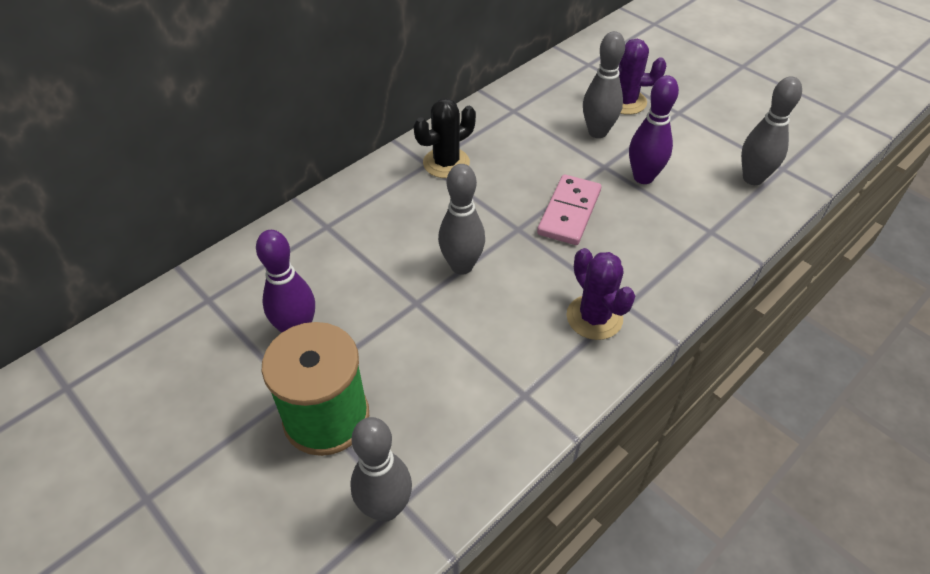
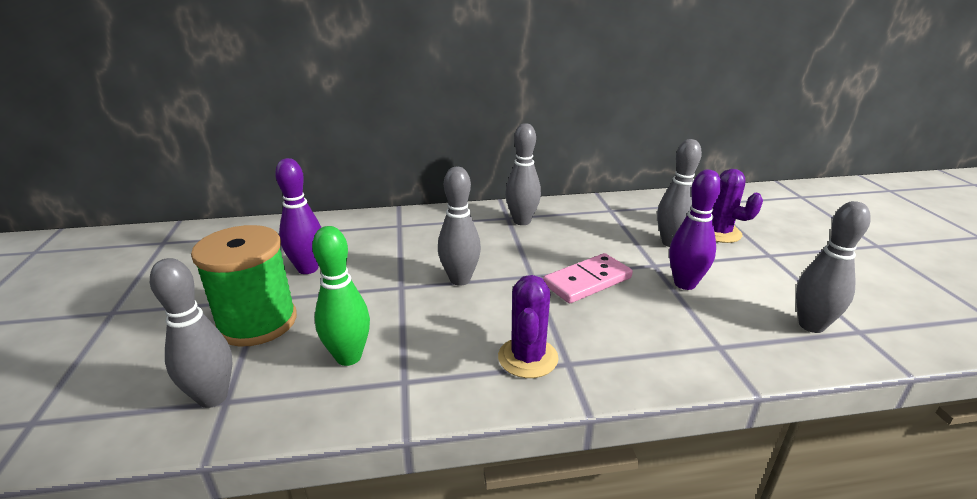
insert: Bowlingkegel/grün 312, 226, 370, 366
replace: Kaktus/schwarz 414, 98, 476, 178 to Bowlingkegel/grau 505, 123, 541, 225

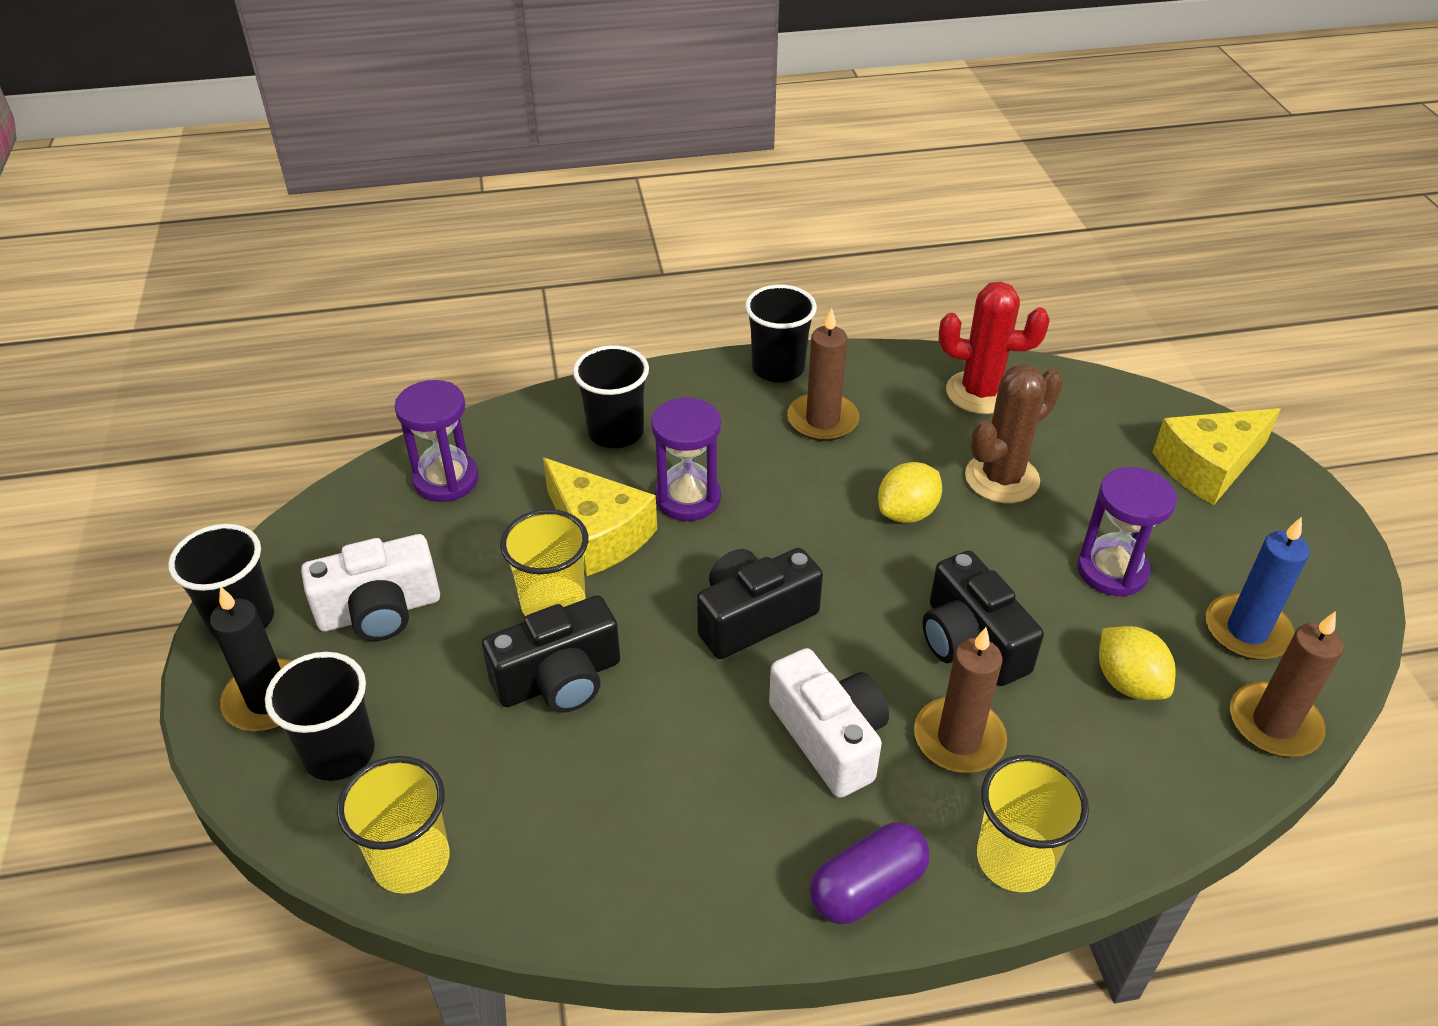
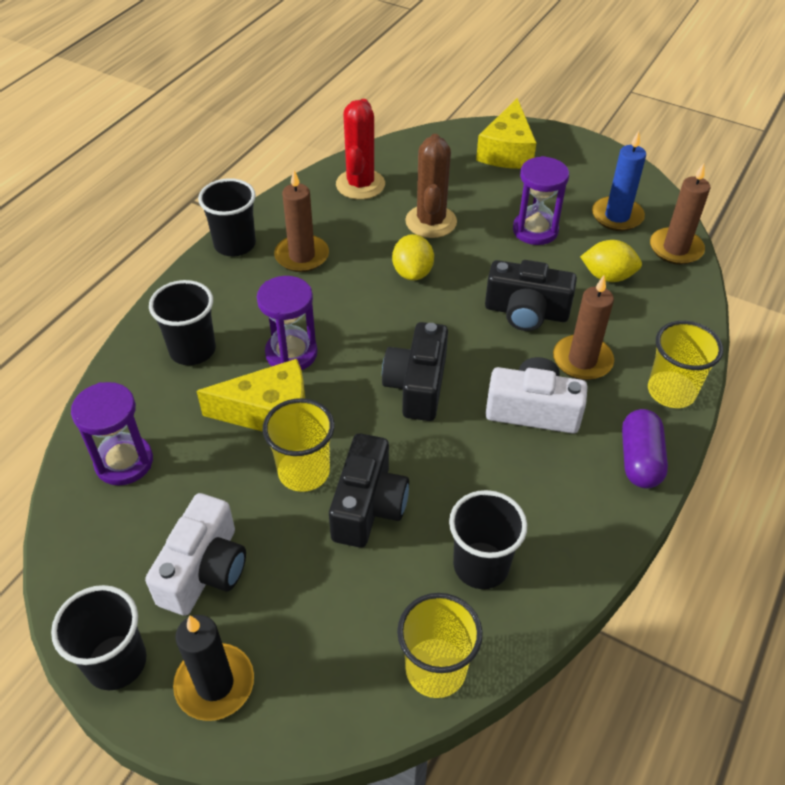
move: Becher/schwarz 265, 652, 375, 781 to 449, 490, 527, 589
rotate: Kaktus/rot 939, 282, 1050, 414 = 336, 99, 385, 199 45 degrees counterclockwise

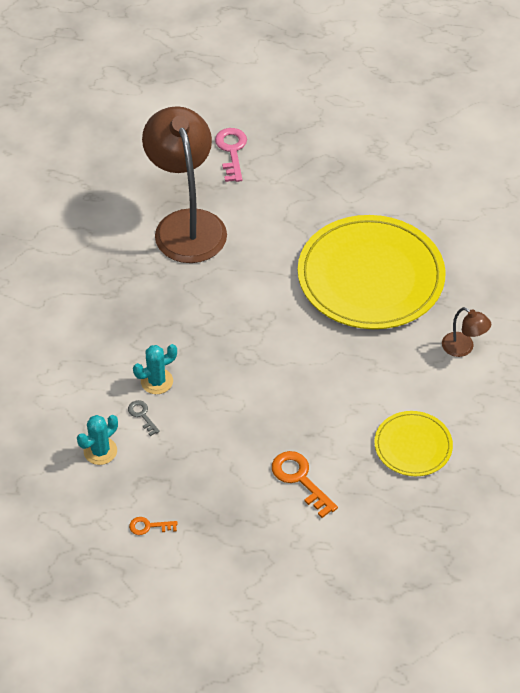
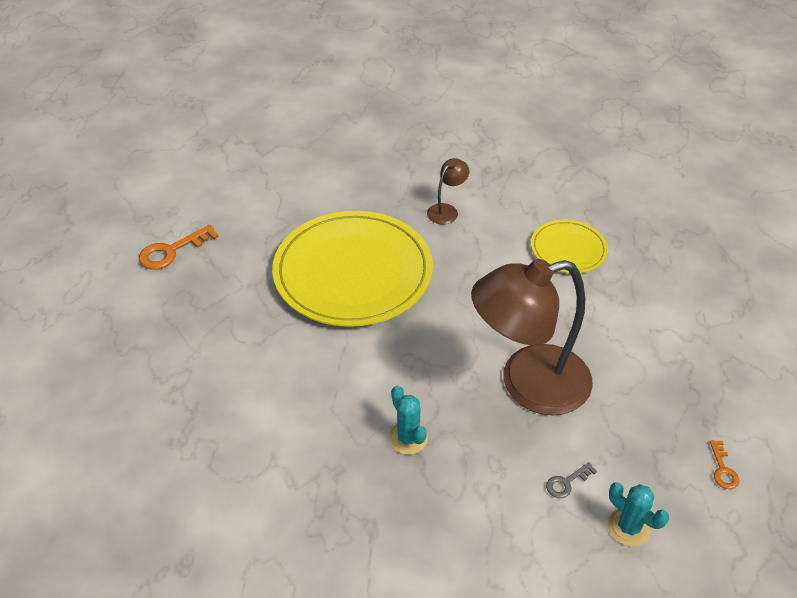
delete: Schlüssel/rosa 215, 128, 247, 182
move: Kaktus/türkis 133, 344, 177, 394 to 389, 386, 428, 455; Lampe/braun 142, 106, 227, 263 to 471, 259, 593, 415; Schlüssel/orange 272, 451, 338, 518 to 139, 225, 219, 270

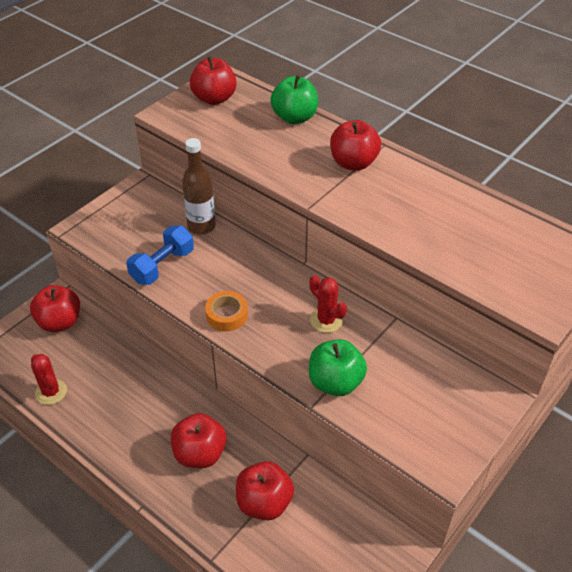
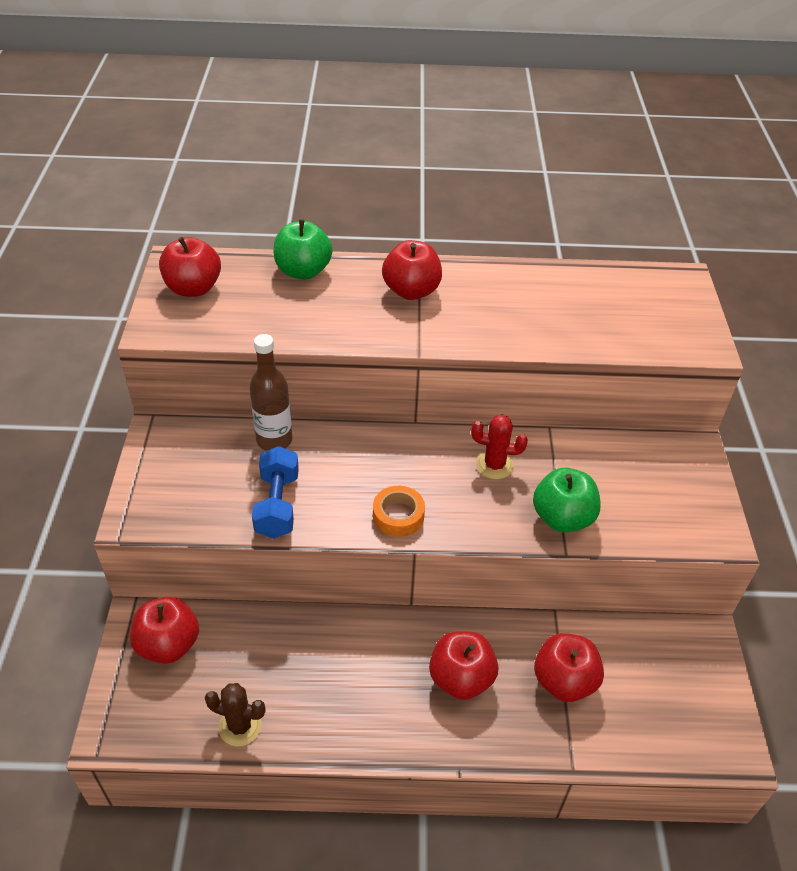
recolor: Kaktus/rot 31, 354, 67, 405 to Kaktus/braun 205, 683, 266, 746

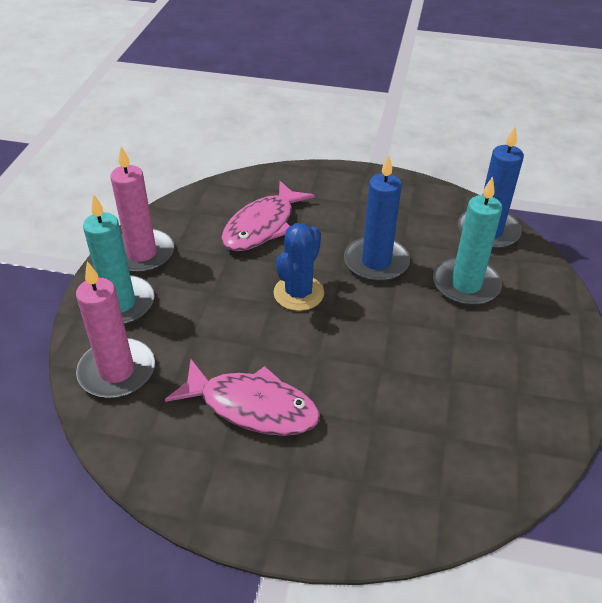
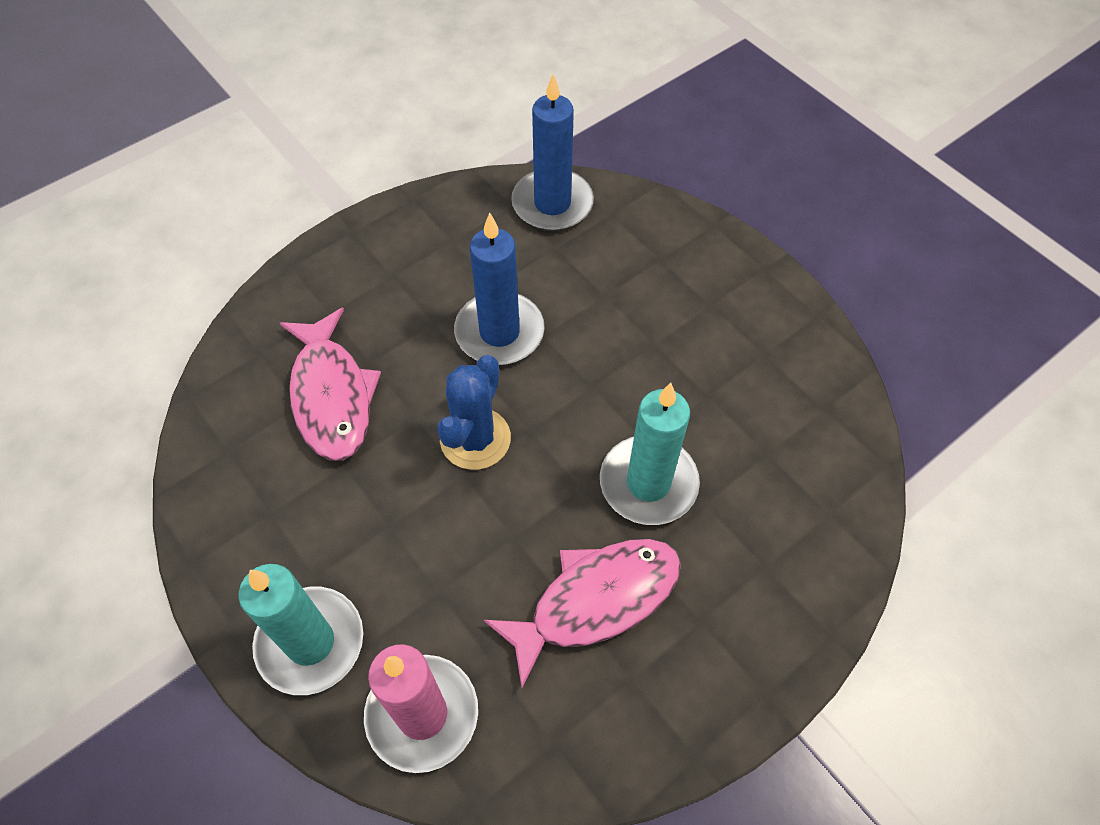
delete: Kerze/rosa 110, 146, 174, 273
move: Kerze/türkis 433, 176, 502, 306 to 600, 383, 700, 525
rotate: Kaktus/blau 273, 223, 324, 311 = 437, 355, 511, 470 45 degrees clockwise

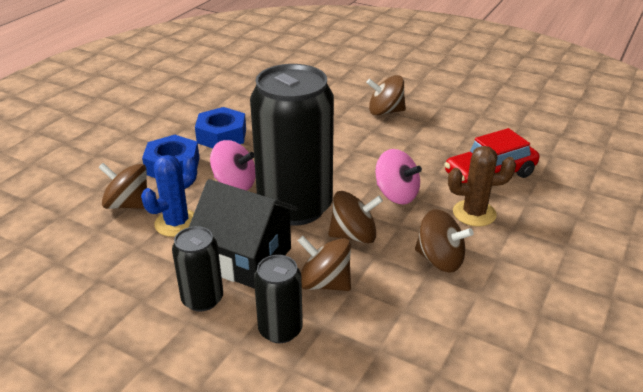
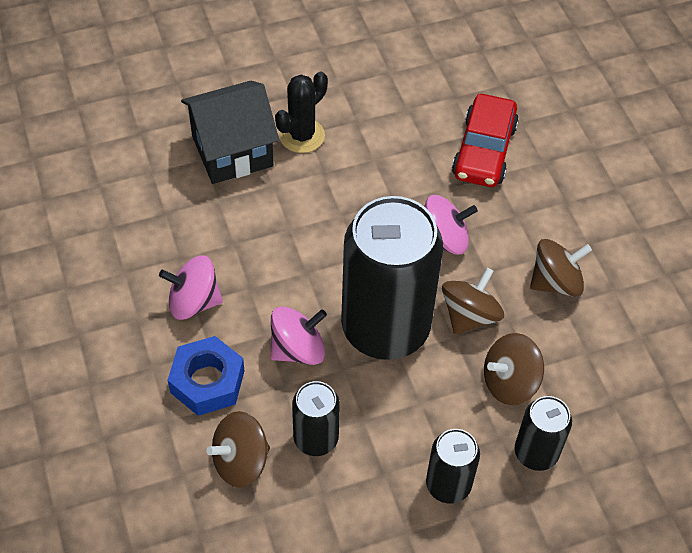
delete: Kaktus/braun 448, 146, 516, 227
move: Haus/schwarz 189, 179, 298, 289 to 181, 81, 279, 184
replace: Kaktus/blau 141, 155, 197, 237 to Dose/schwarz 292, 381, 340, 456; Sechskantmutter/blau 195, 107, 246, 148 to Kreisel/rosa 159, 255, 223, 320; Kreisel/braun 366, 75, 406, 116 to Kaktus/schwarz 275, 72, 328, 153

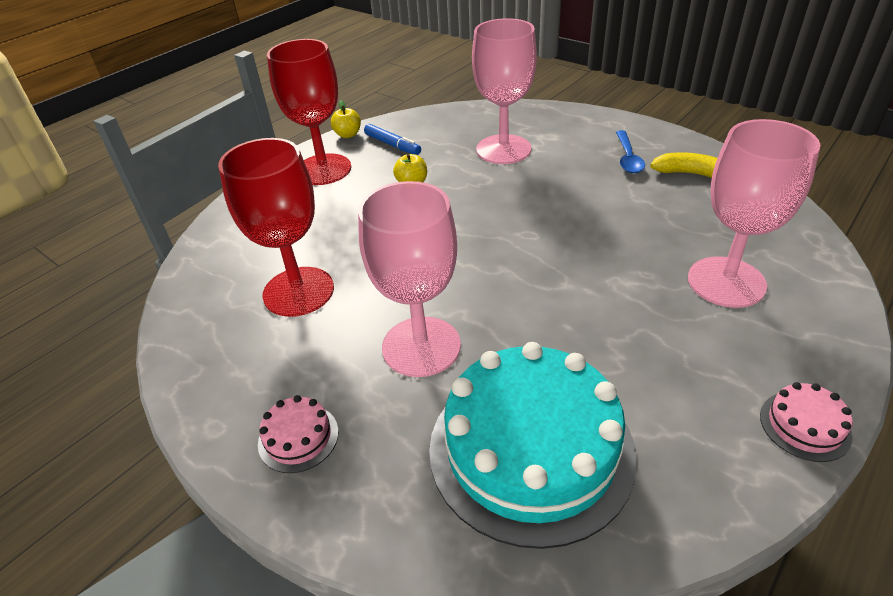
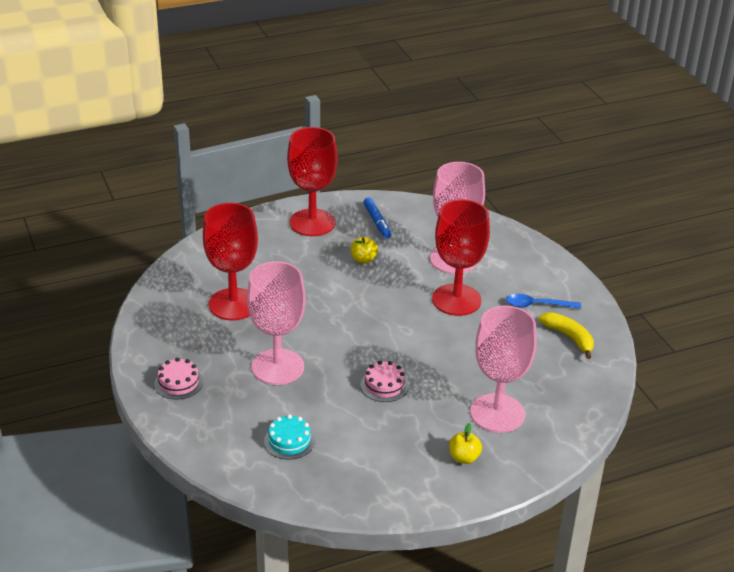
insert: Kelch/rot 432, 199, 490, 316
move: Apfel/gelb 331, 100, 361, 138 to 449, 423, 482, 464; Kuchen/rosa 760, 382, 853, 462 to 361, 361, 409, 402
rotate: Löffel/blau 616, 130, 645, 173 = 506, 294, 581, 309 60 degrees clockwise
resize: Kuchen/türkis 429, 342, 637, 549 = 264, 414, 315, 460 x0.41

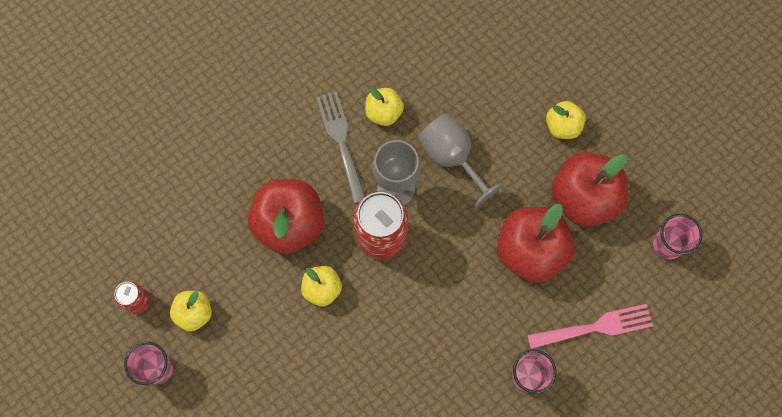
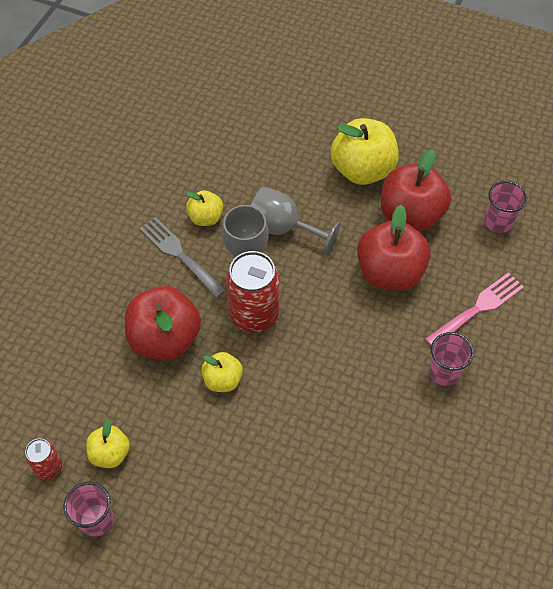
resize: Apfel/gelb 546, 101, 586, 139 = 331, 118, 399, 185 x1.87

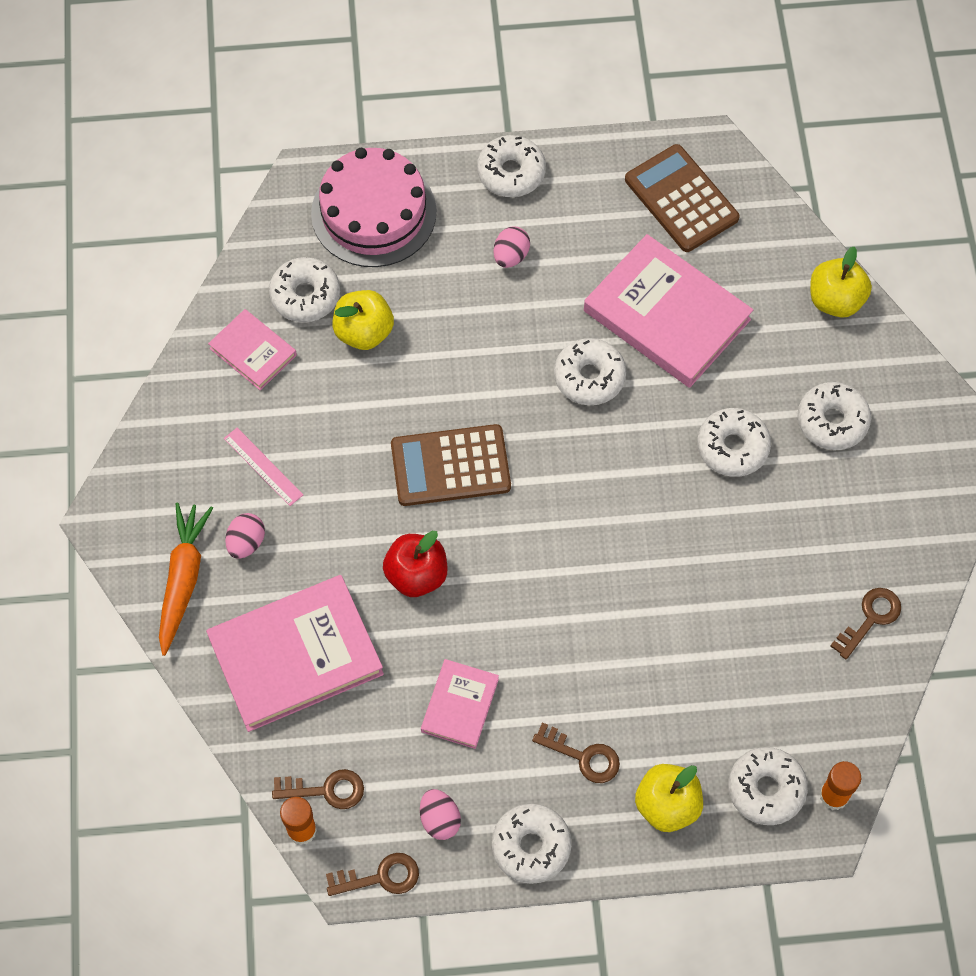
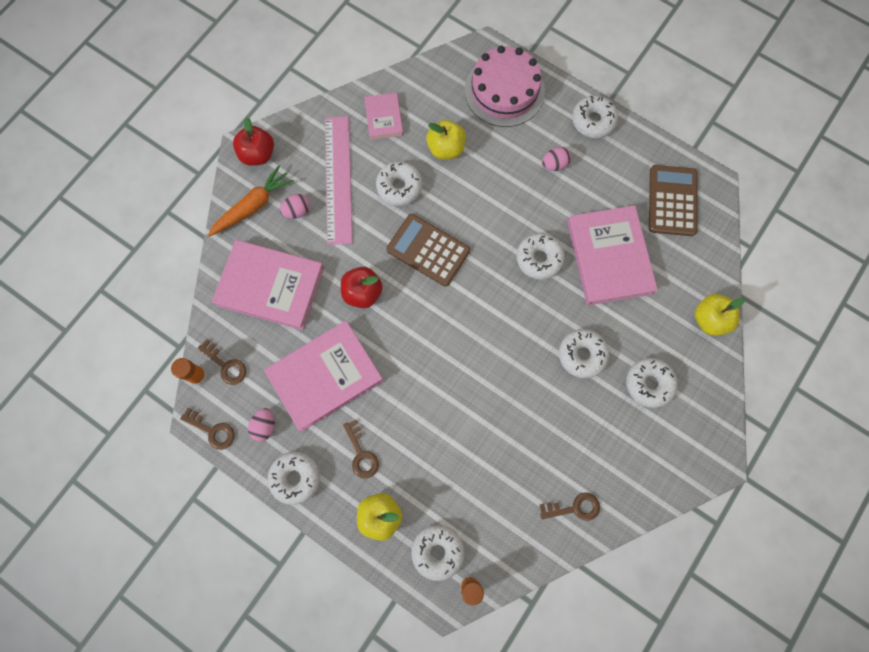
insert: Apfel/rot 233, 117, 274, 166
move: Donut/weiß 269, 257, 340, 322 to 376, 161, 422, 206
resize: Lineal/rosa 224, 428, 303, 506 = 325, 117, 353, 245 x2.16; Buch/rosa 421, 659, 499, 749 = 264, 321, 383, 432 x1.92

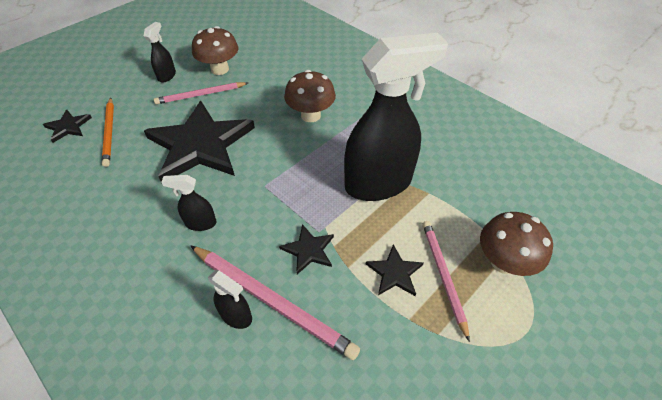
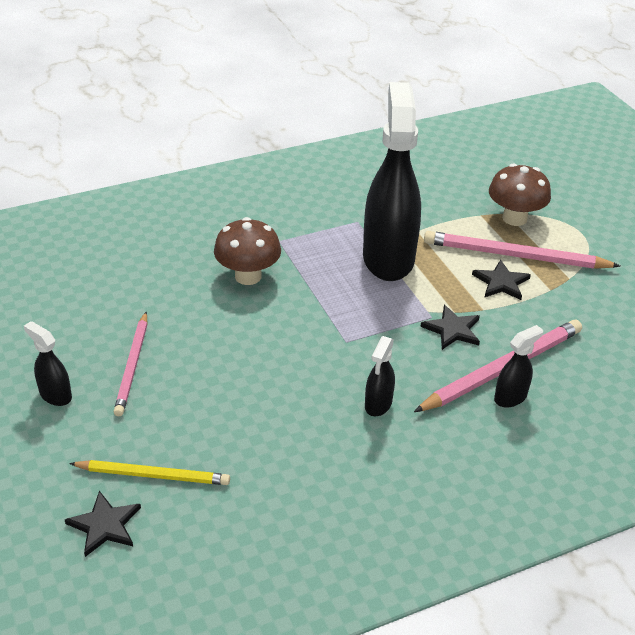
delete: Stern/schwarz 144, 101, 255, 182; Pilz/braun 192, 26, 238, 75
recolor: Bleistift/orange 102, 97, 114, 167 to Bleistift/gelb 69, 460, 230, 485
resize: Bleistift/rosa 423, 221, 470, 342 = 424, 231, 620, 269 x1.53

